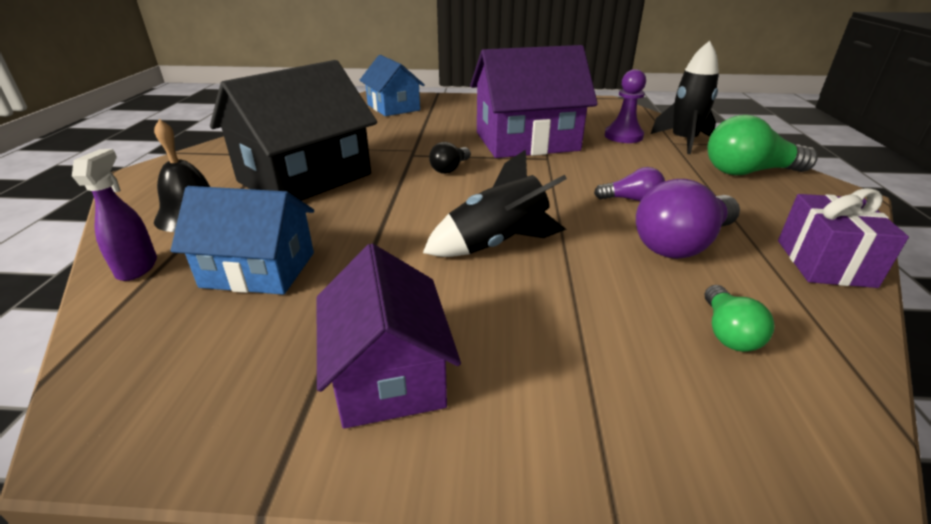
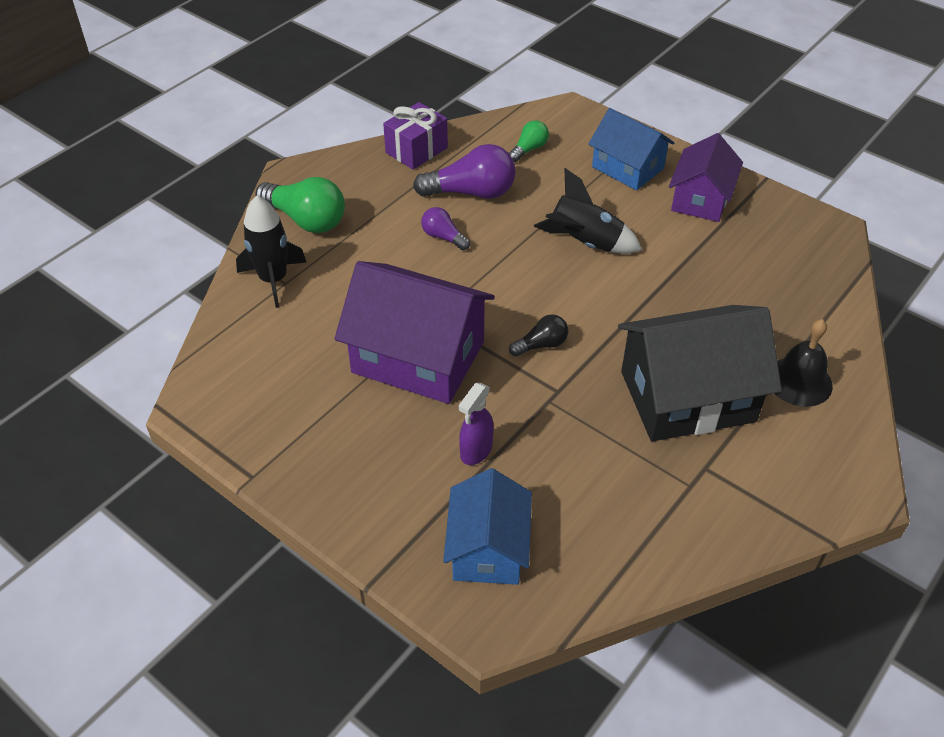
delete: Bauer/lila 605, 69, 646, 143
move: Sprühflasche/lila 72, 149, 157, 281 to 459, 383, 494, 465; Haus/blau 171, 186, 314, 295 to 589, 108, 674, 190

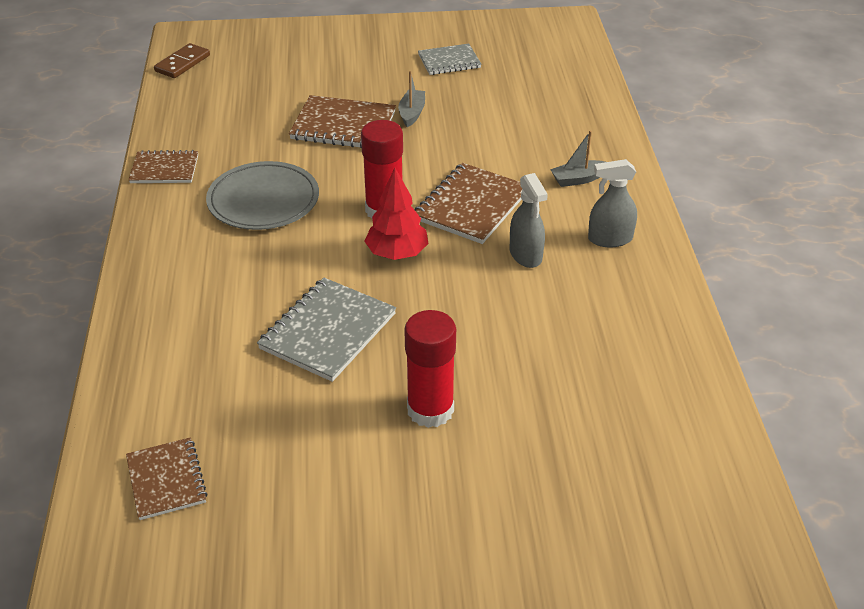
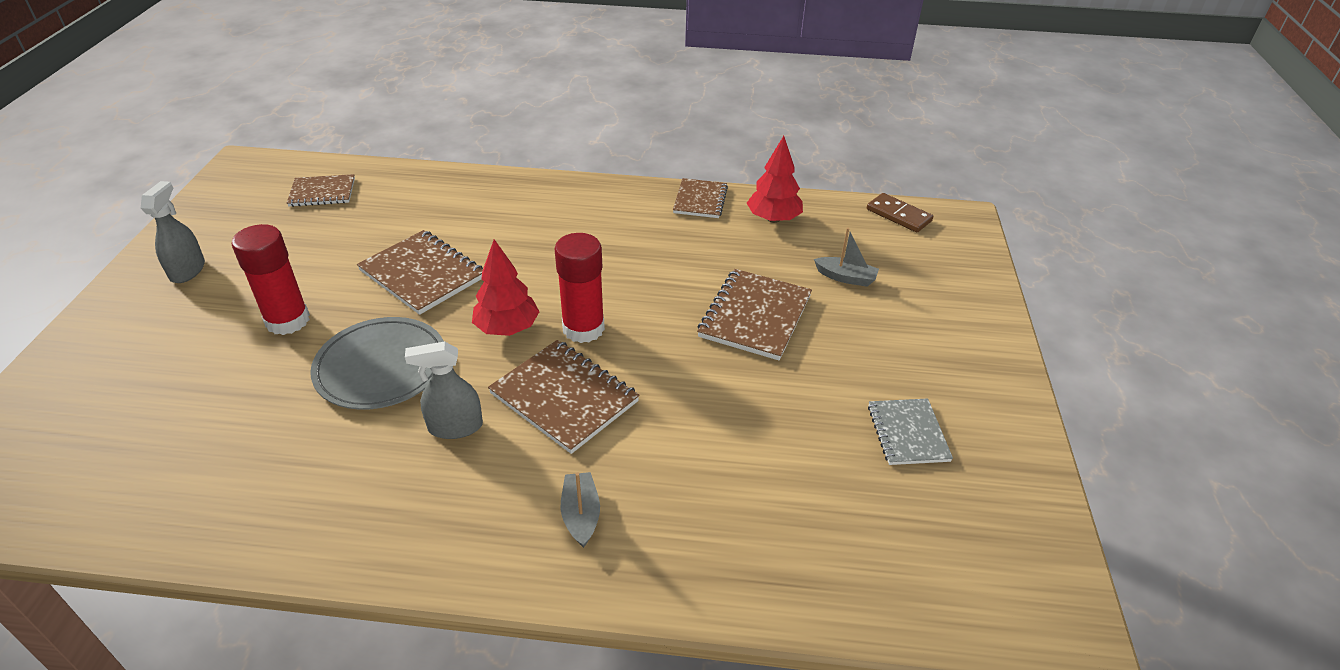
insert: Baum/rot 747, 136, 803, 223
move: Teller/grau 206, 161, 319, 230 to 310, 317, 444, 410; Boot/grau 398, 71, 425, 127 to 814, 228, 879, 287; Sprühflasche/grau 588, 159, 637, 247 to 141, 181, 205, 283
recolor: Notizbuch/grau 257, 278, 396, 382 to Notizbuch/braun 357, 230, 483, 315

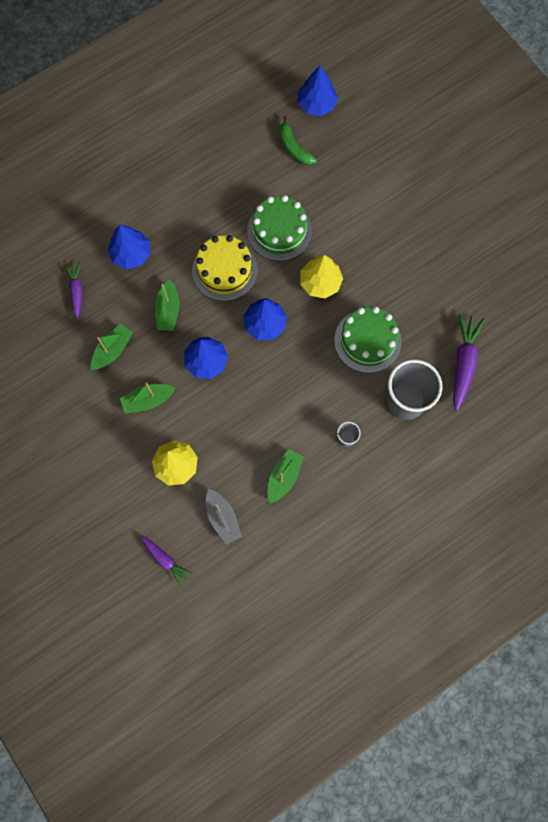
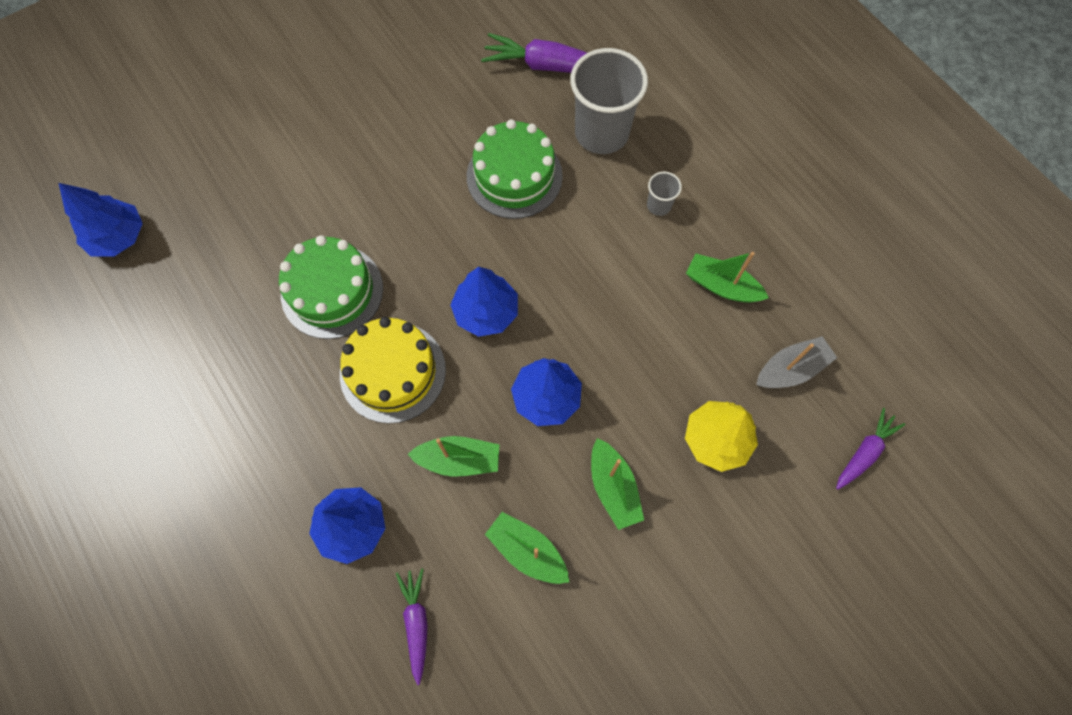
delete: Banane/grün 279, 116, 317, 165; Baum/gelb 300, 255, 343, 298
rotate: Karotte/lila 65, 262, 83, 319 = 396, 569, 428, 685 90 degrees clockwise

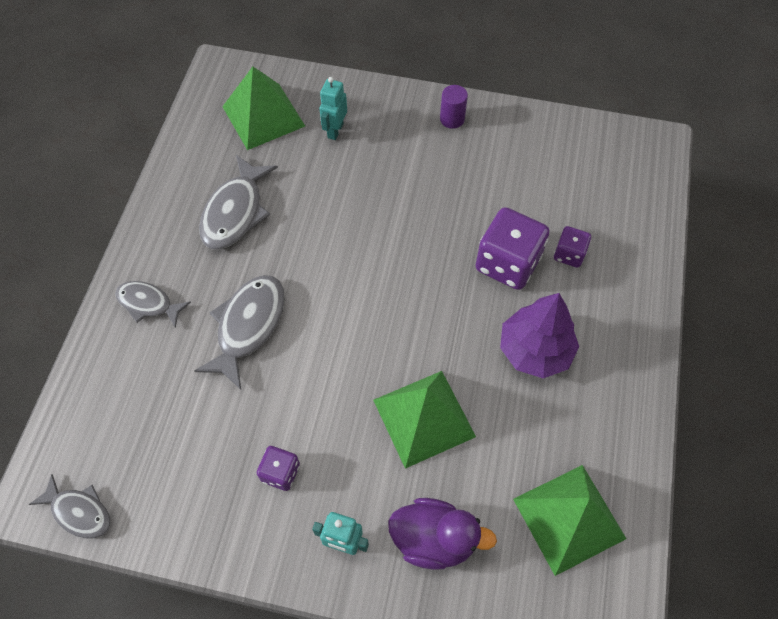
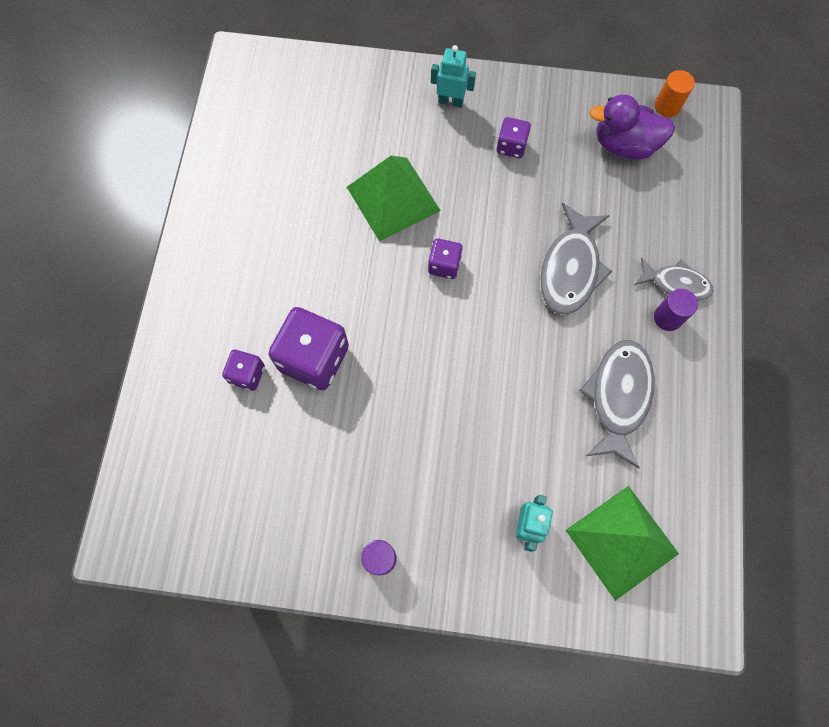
delete: Baum/lila 500, 293, 579, 378; Pyramide/grün 513, 465, 627, 576
insert: Spielwürfel/lila 428, 238, 463, 279; Vollzylinder/lila 654, 289, 698, 331
move: Ente/lila 388, 498, 497, 570 to 589, 94, 675, 160
replace: Fisch/grau 29, 474, 111, 539 to Vollzylinder/orange 655, 70, 695, 117

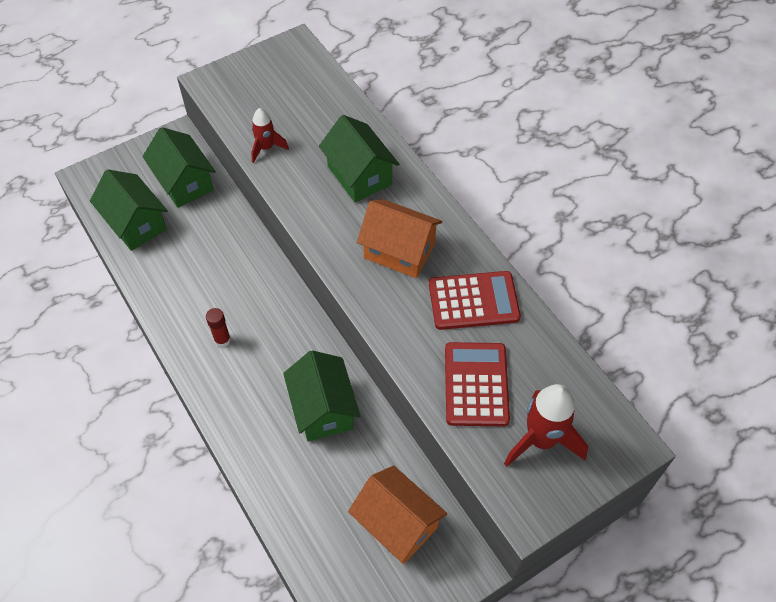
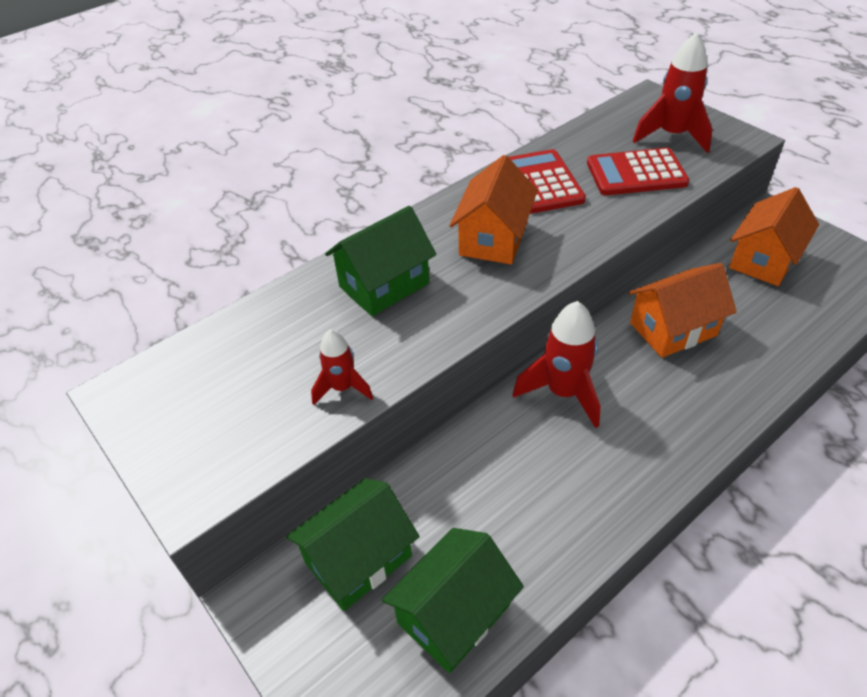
delete: Klebestift/rot 206, 308, 231, 348
insert: Rakete/rot 513, 301, 601, 428
recolor: Haus/grün 283, 350, 360, 442 to Haus/orange 628, 263, 737, 358

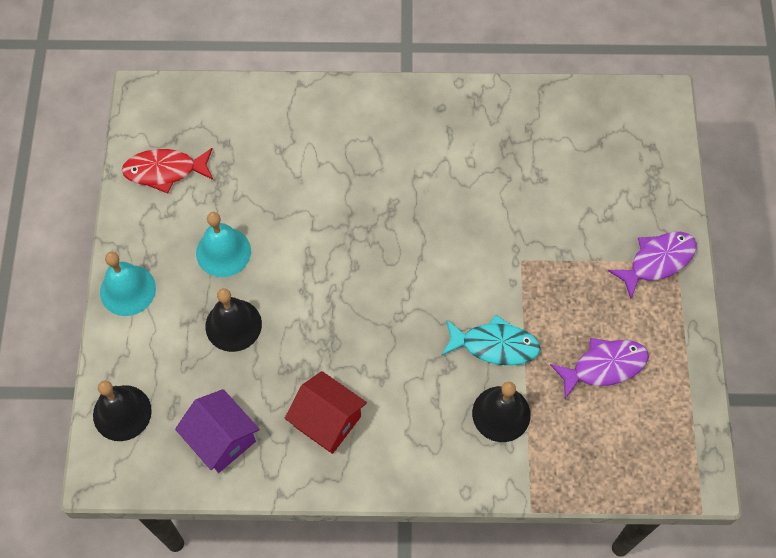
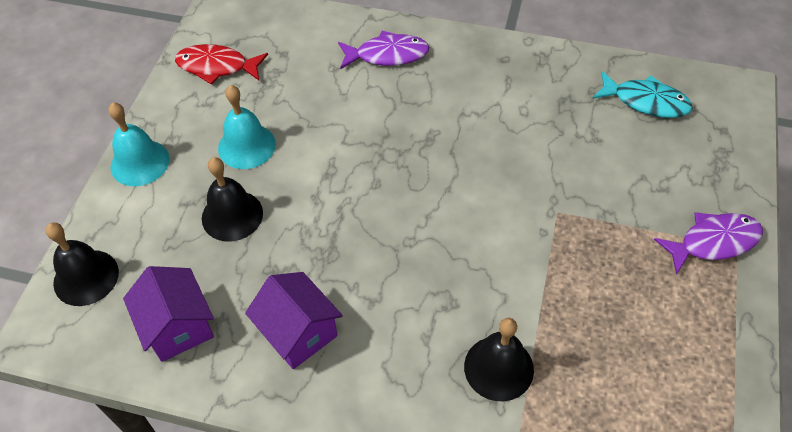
move: Fisch/türkis 441, 314, 541, 365 to 592, 71, 693, 118; Fisch/lila 550, 338, 649, 399 to 338, 31, 429, 69
recolor: Haus/rot 284, 371, 367, 454 to Haus/lila 245, 272, 343, 369

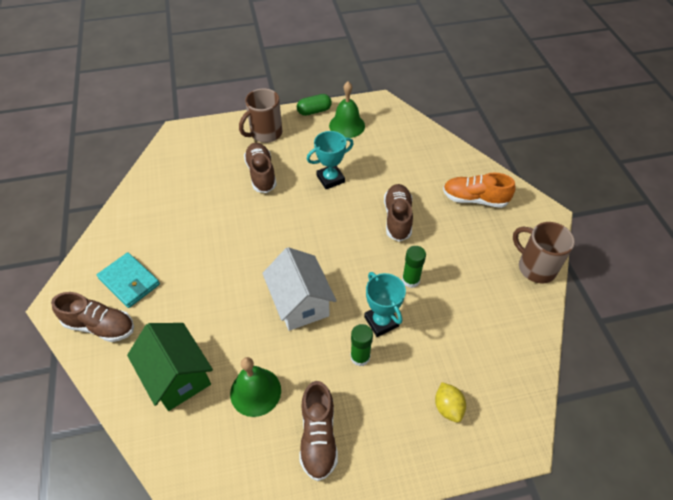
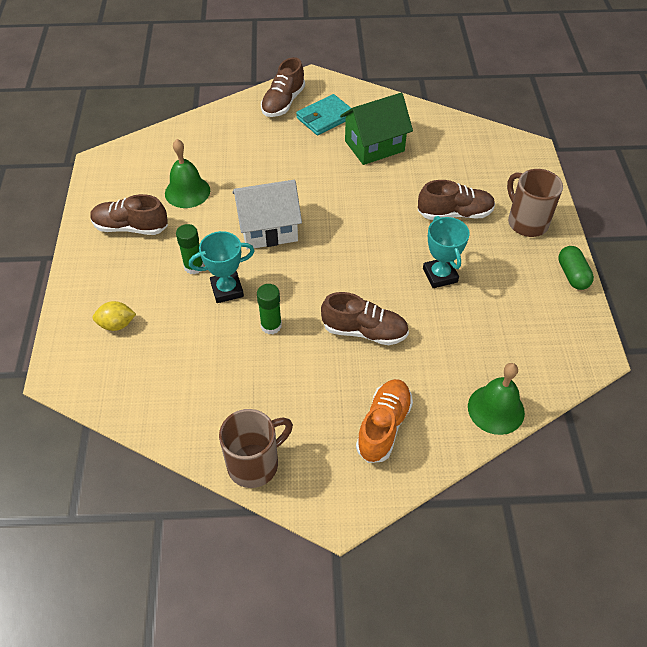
move: Haus/grün 127, 323, 213, 411 to 340, 93, 413, 165; Glocke/grün 329, 82, 365, 138 to 468, 363, 525, 435

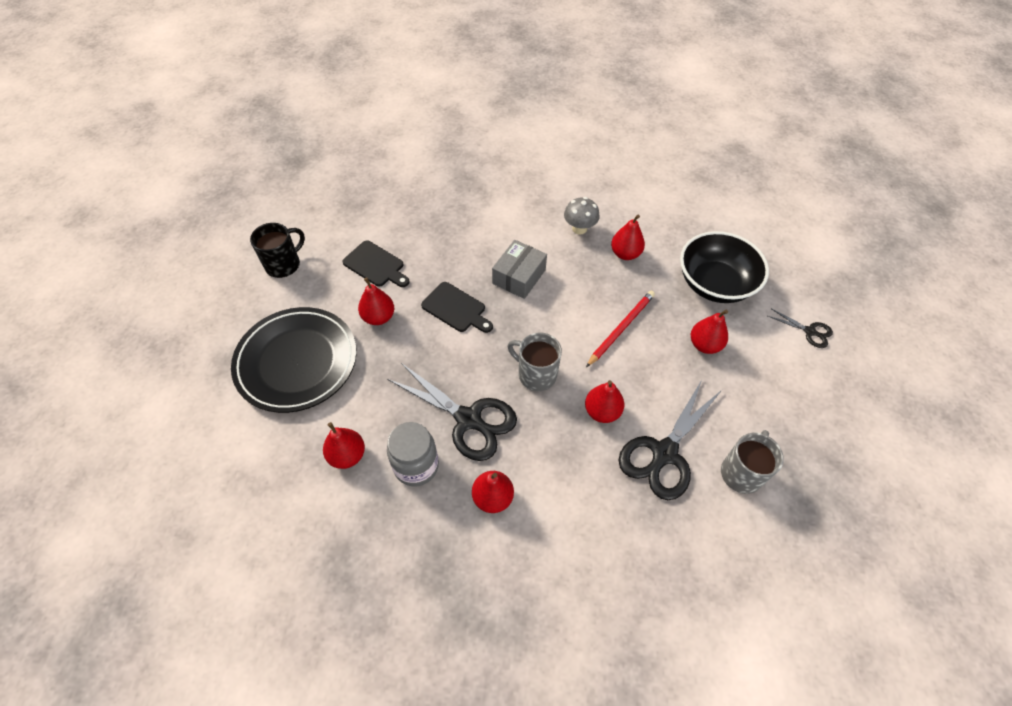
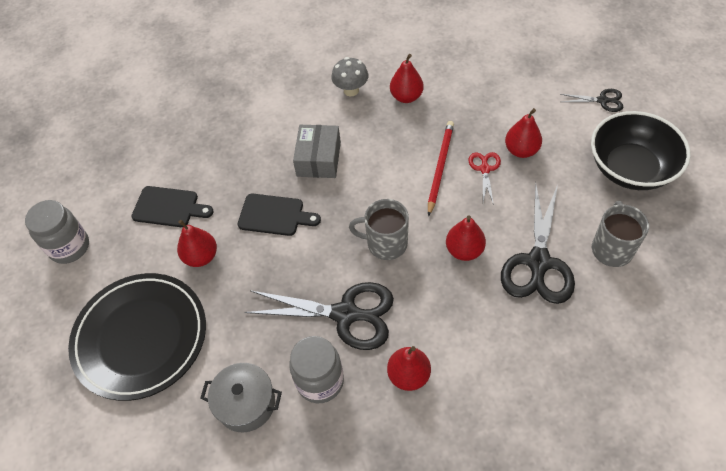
insert: Schere/rot 469, 152, 501, 205
move: Schüssel/schwarz 680, 231, 769, 303 to 591, 111, 691, 190
replace: Tasse/schwarz 250, 223, 305, 278 to Einmachglas/grau 25, 200, 89, 264; Birne/rot 323, 422, 365, 469 to Kochtopf/grau 201, 363, 282, 432

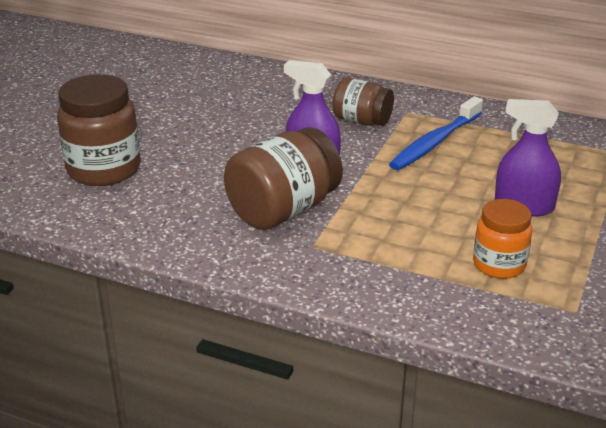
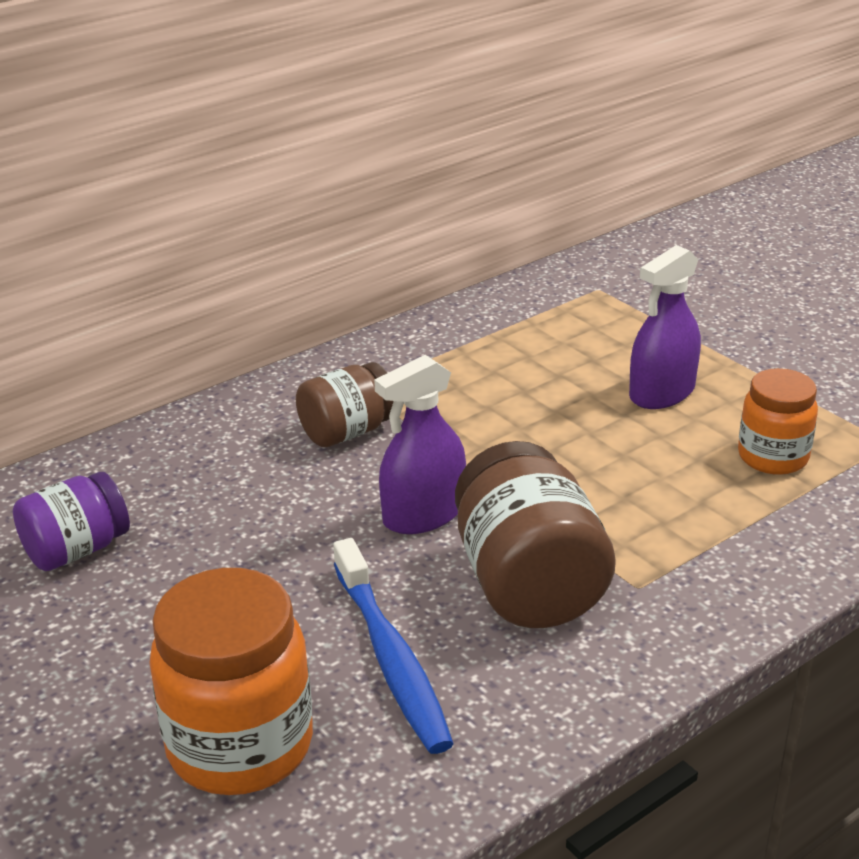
insert: Einmachglas/lila 13, 472, 130, 571
move: Zahnbürste/blau 389, 96, 483, 170 to 333, 538, 454, 754
recolor: Einmachglas/braun 57, 74, 140, 186 to Einmachglas/orange 149, 568, 313, 795

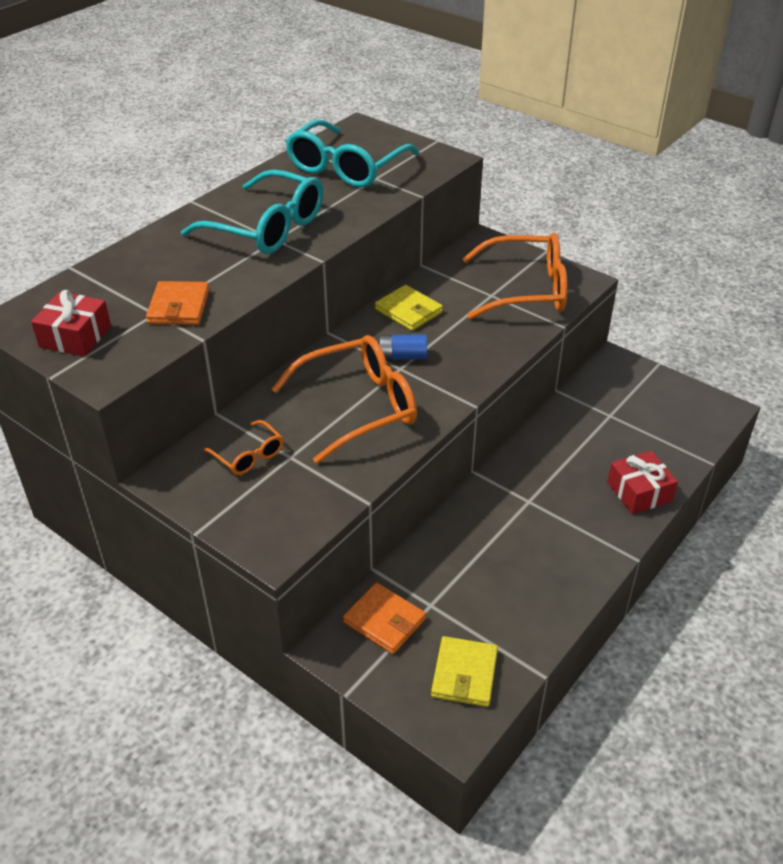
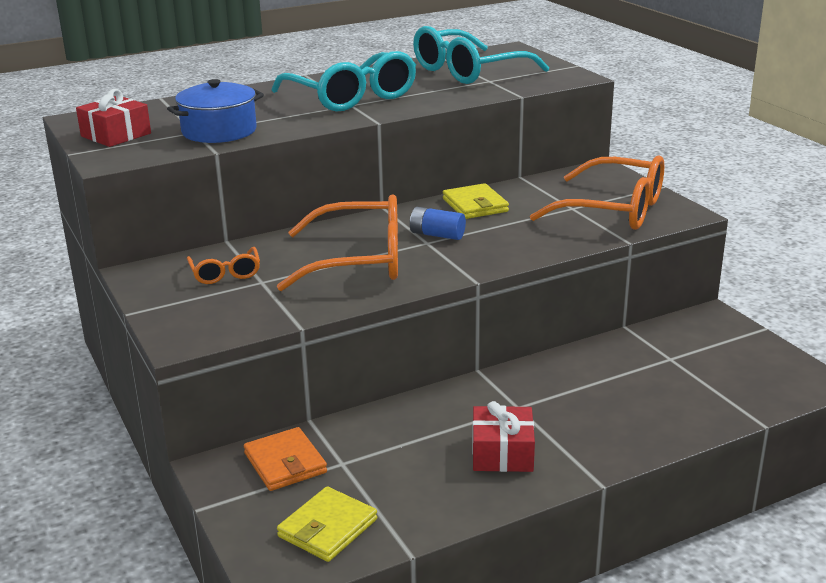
move: Geschenk/rot 607, 451, 678, 514 to 472, 401, 535, 472
replace: Geldbörse/orange 146, 281, 209, 325 to Kochtopf/blau 167, 79, 264, 143

